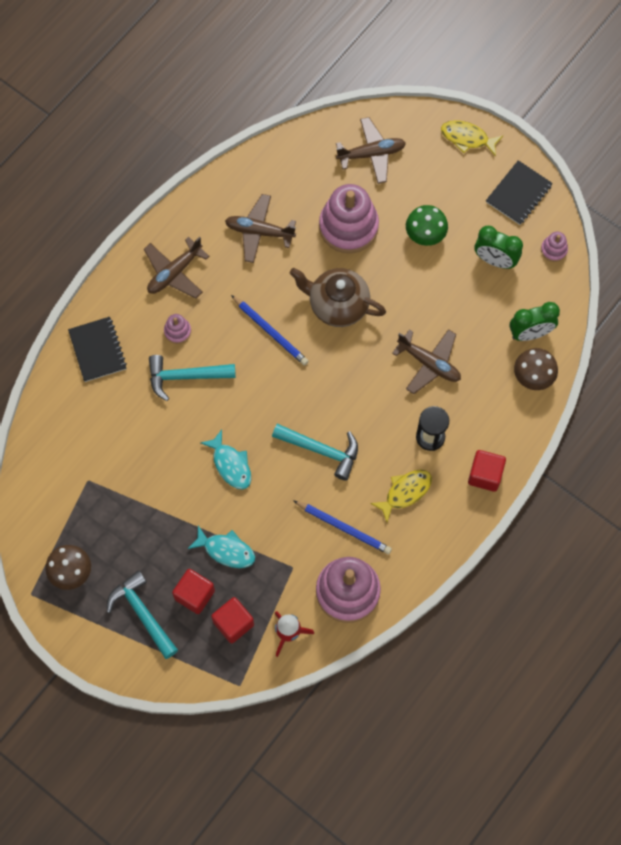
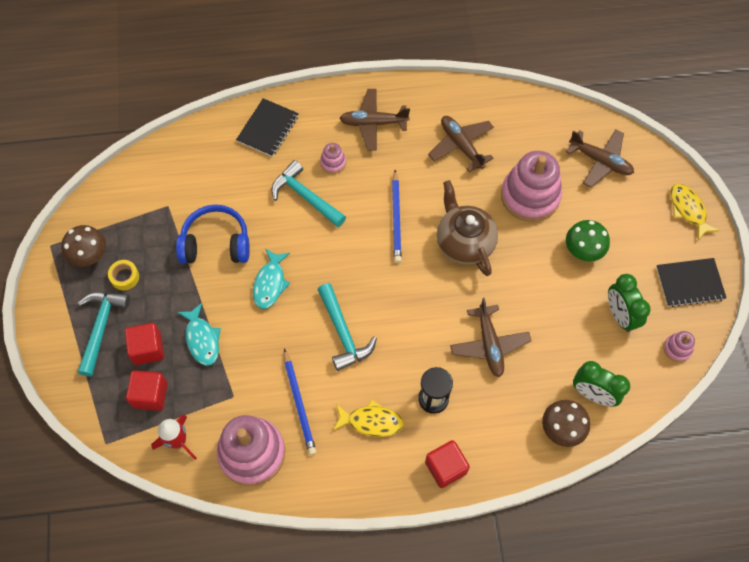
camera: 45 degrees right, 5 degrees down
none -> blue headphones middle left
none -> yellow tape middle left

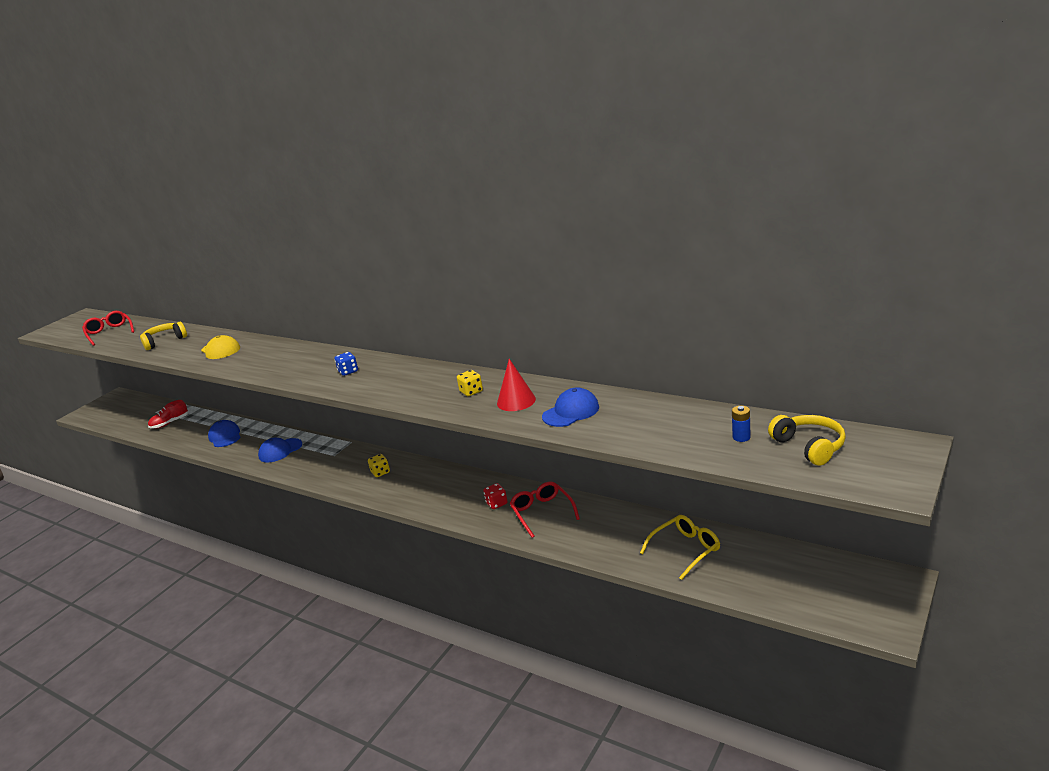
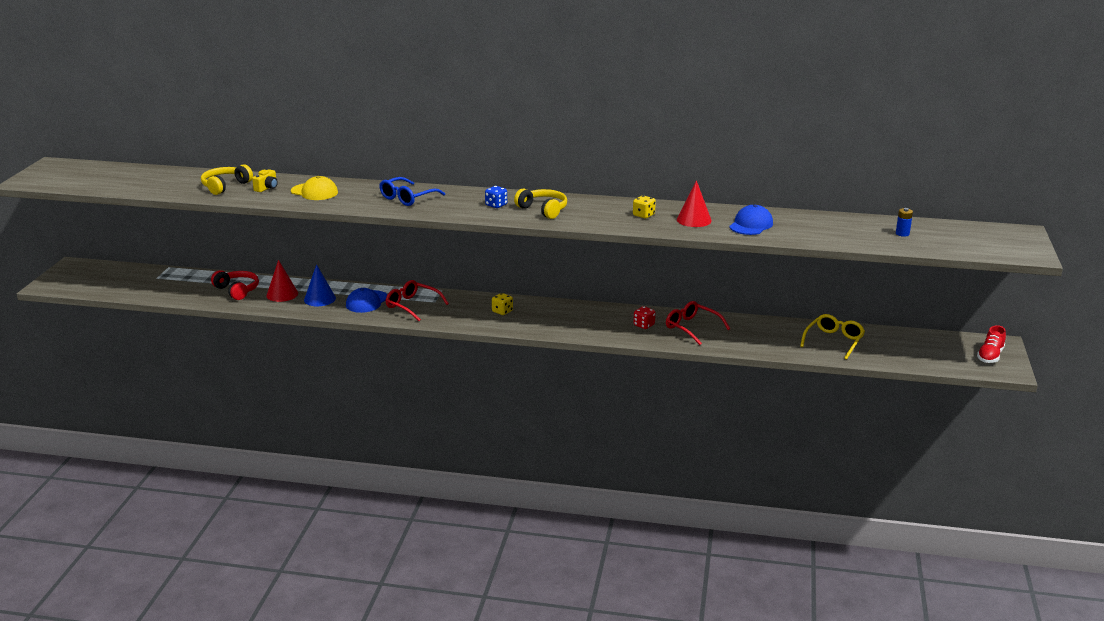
camera: 25 degrees left, 0 degrees up
red glasses (1st from left) middle left -> red glasses (1st from left) centre, moved
red shoe middle left -> red shoe middle right, moved
yellow headphones (2nd from left) middle right -> yellow headphones (2nd from left) top centre, moved
blue cap (1st from left) middle left -> red cone (1st from left) middle left
none -> yellow camera top left
none -> blue glasses top centre
none -> blue cone middle left
none -> red headphones middle left

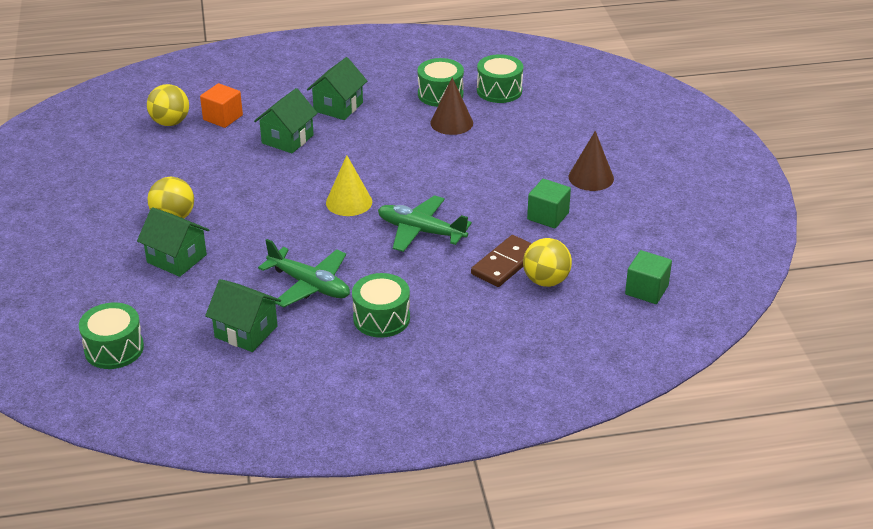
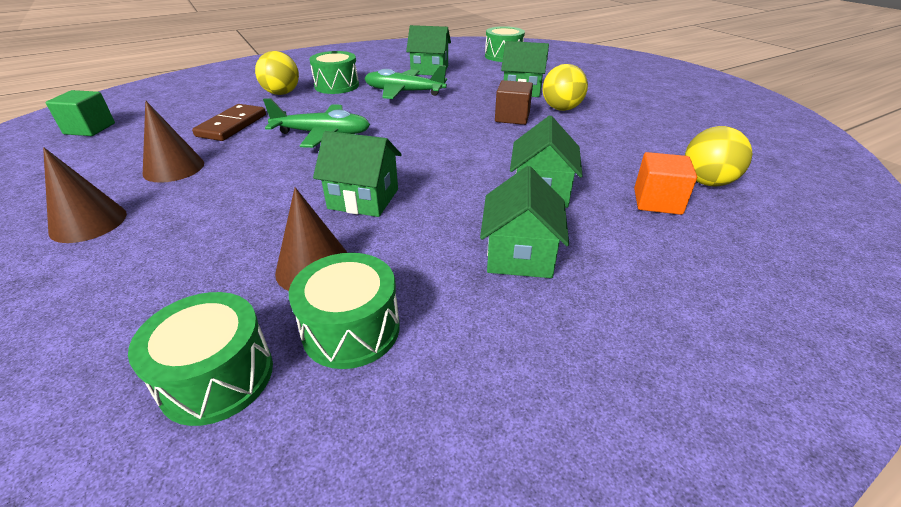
camera: 160 degrees right, 0 degrees up
yellow cone centre -> none
green cube (1st from left) centre -> brown cone (2nd from left) top left
yellow ball (3rd from left in the first image) centre -> yellow ball (1st from left) top left, moved
none -> brown cube top centre
none -> green house (1st from left) centre

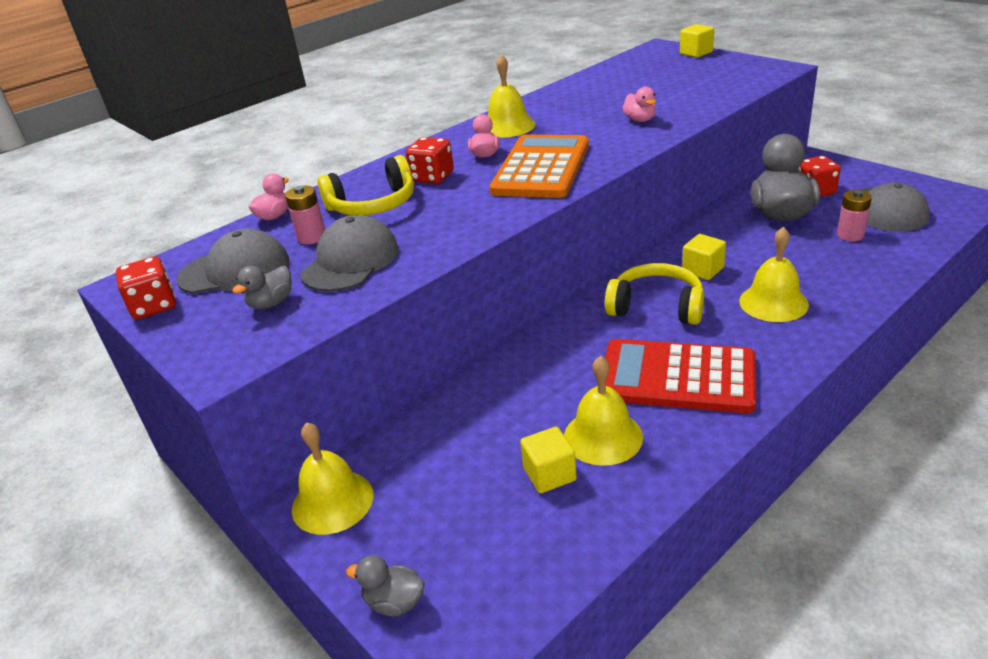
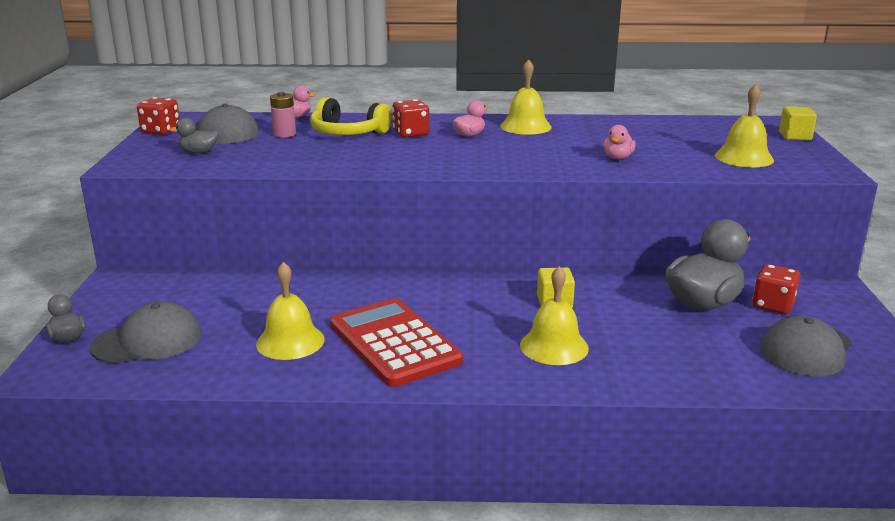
camera: 40 degrees right, 10 degrees down
orange calculator top centre -> none
pink battery (2nd from left) top right -> none
grey cap (2nd from left in the first image) centre -> grey cap (1st from left) middle left, moved
yellow headphones (2nd from left) centre -> none
yellow bell (1st from left in the first image) bottom centre -> yellow bell (4th from left) top right, moved
yellow cube (1st from left) bottom centre -> none

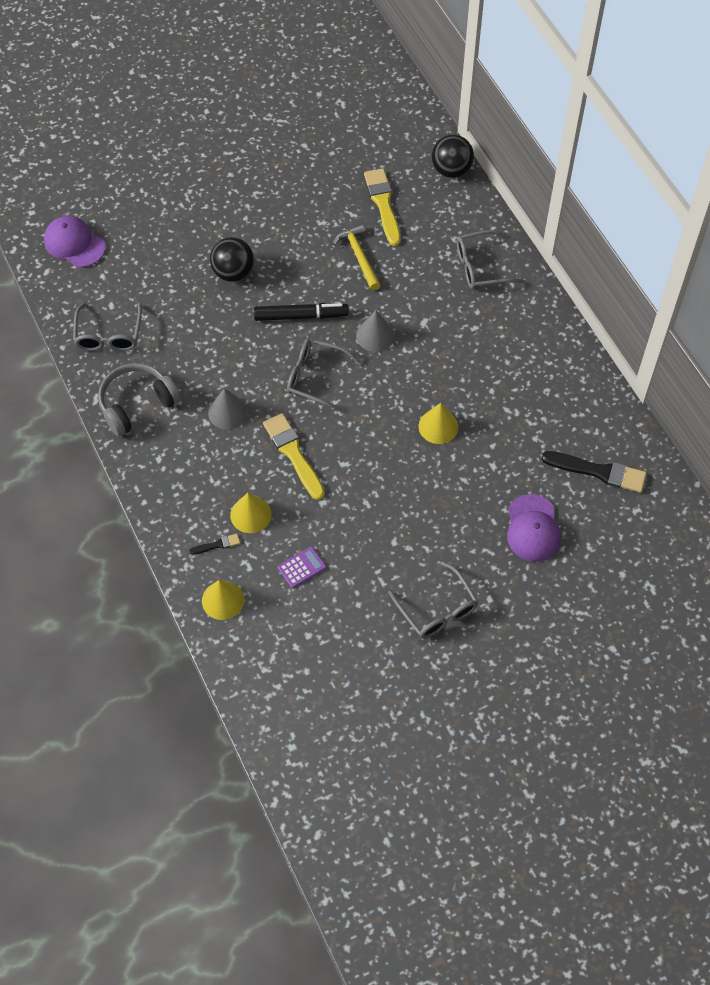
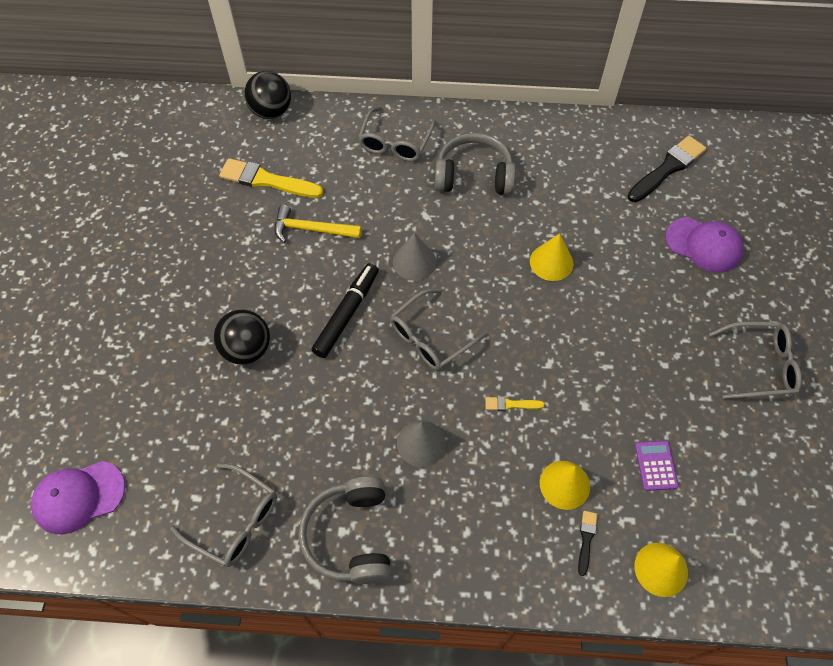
camera: 60 degrees left, 0 degrees up
yellow brush (1st from left in the first image) centre -> yellow brush (2nd from left) centre, x0.48
none -> grey headphones (2nd from left) top centre

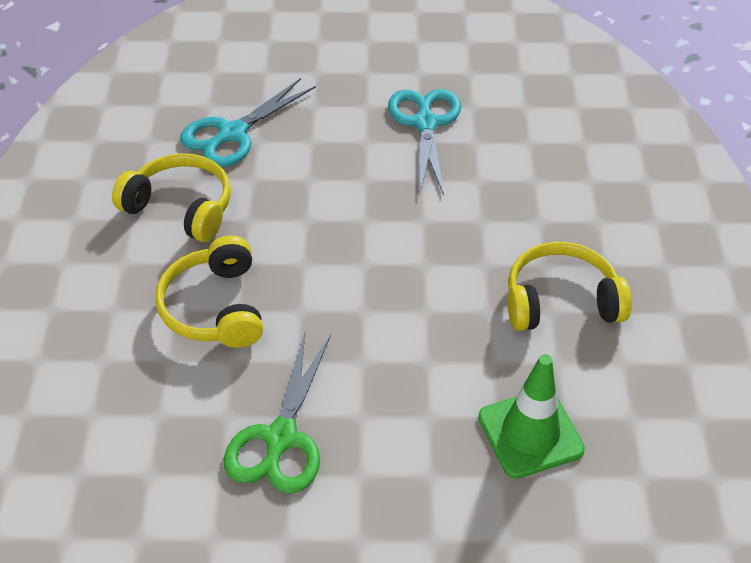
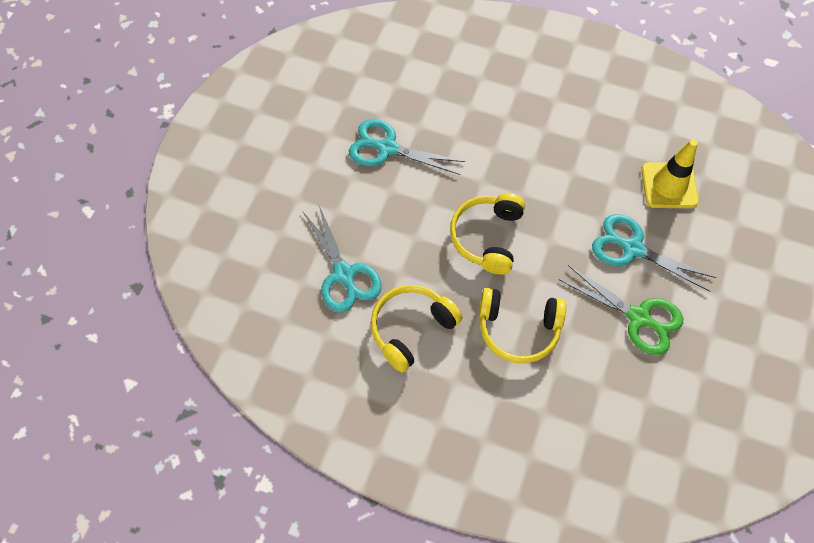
camera: 70 degrees left, 15 degrees up
yellow headphones (3rd from left in the first image) middle right -> yellow headphones (2nd from left) centre, moved
green traffic cone bottom right -> yellow traffic cone top right
none -> turquoise scissors (3rd from left) middle right

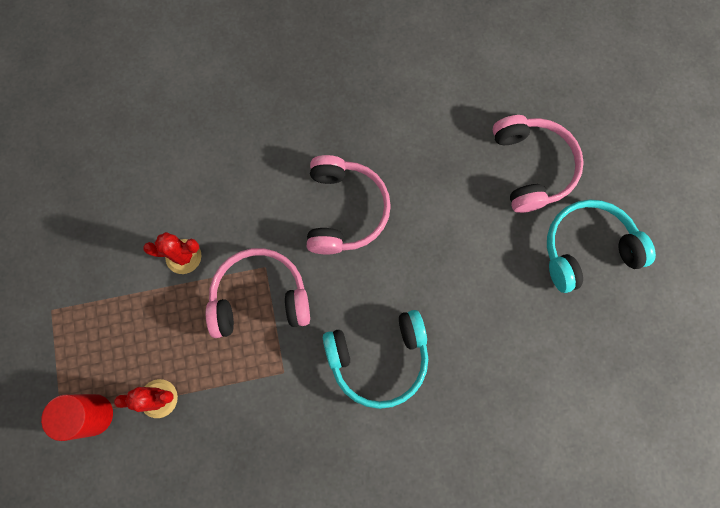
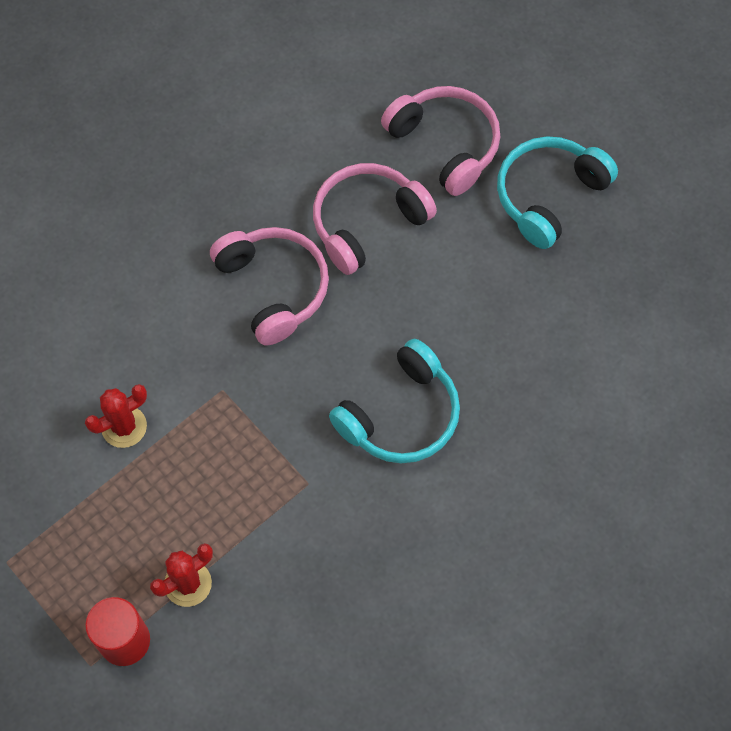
camera: 30 degrees left, 10 degrees down
pink headphones (1st from left in the first image) centre -> pink headphones (2nd from left) top centre, moved

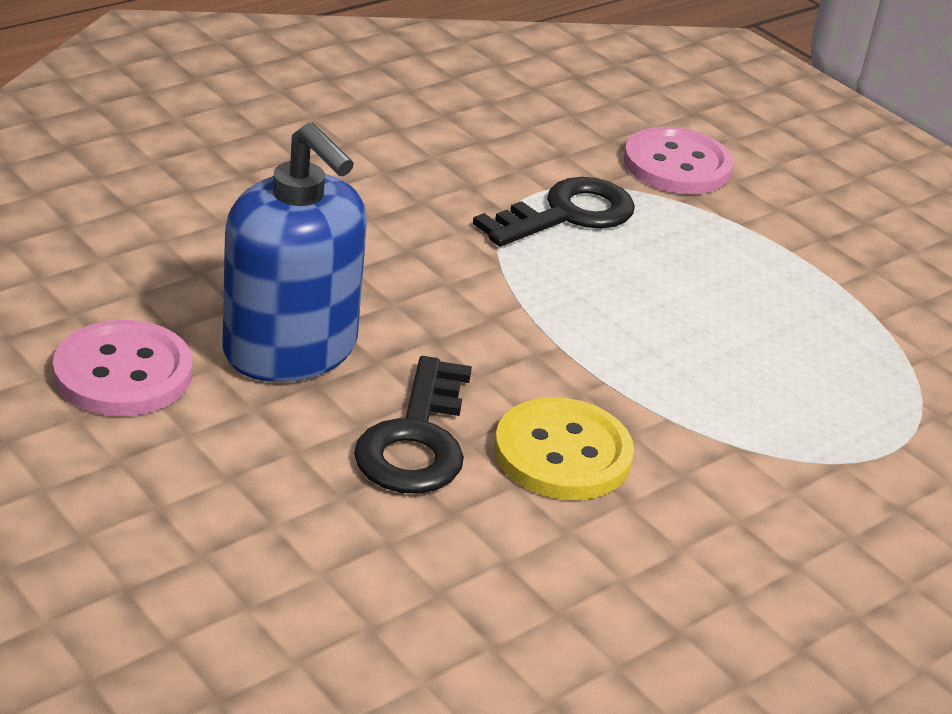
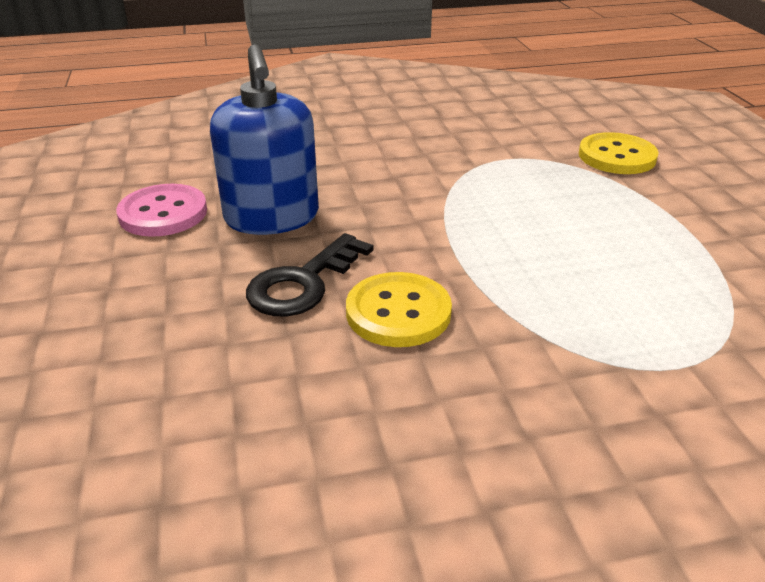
camera: 30 degrees right, 0 degrees up
pink button (2nd from left) top right -> yellow button (2nd from left) top right
black key (2nd from left) top centre -> none

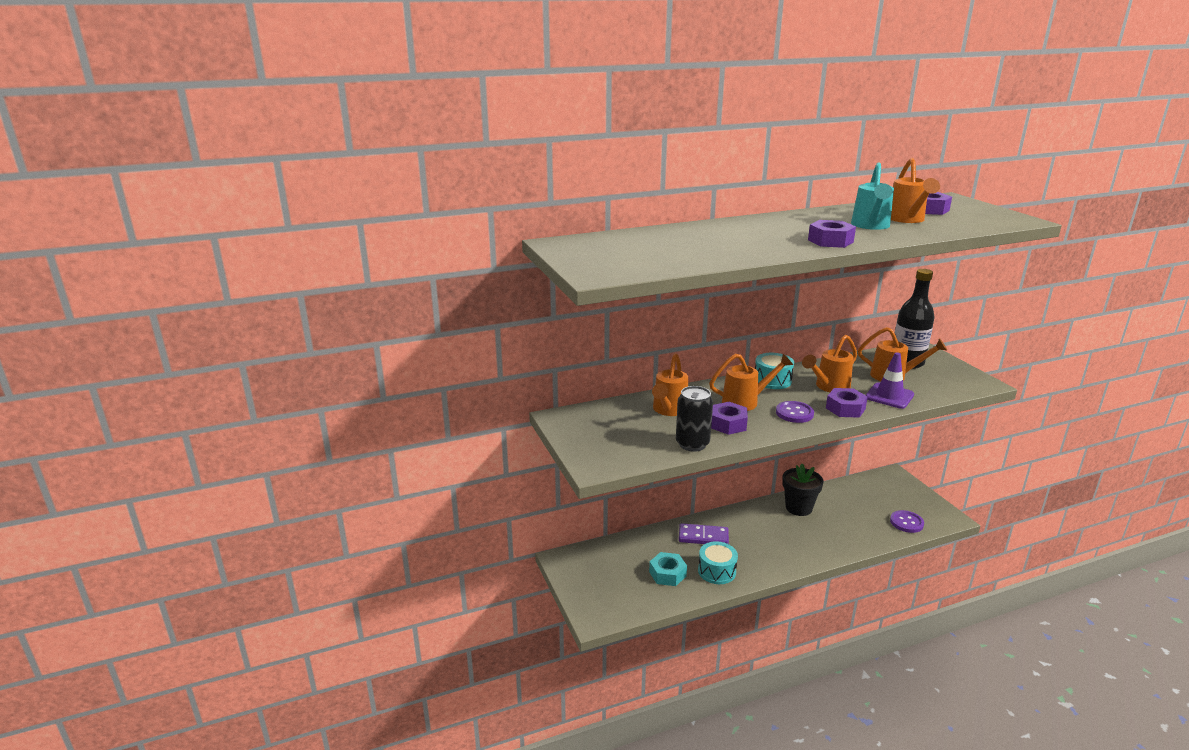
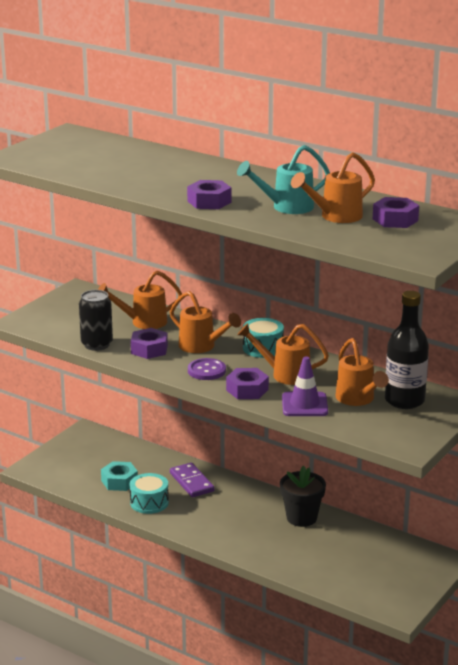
camera: 55 degrees right, 0 degrees up
purple button (2nd from left) bottom right -> none

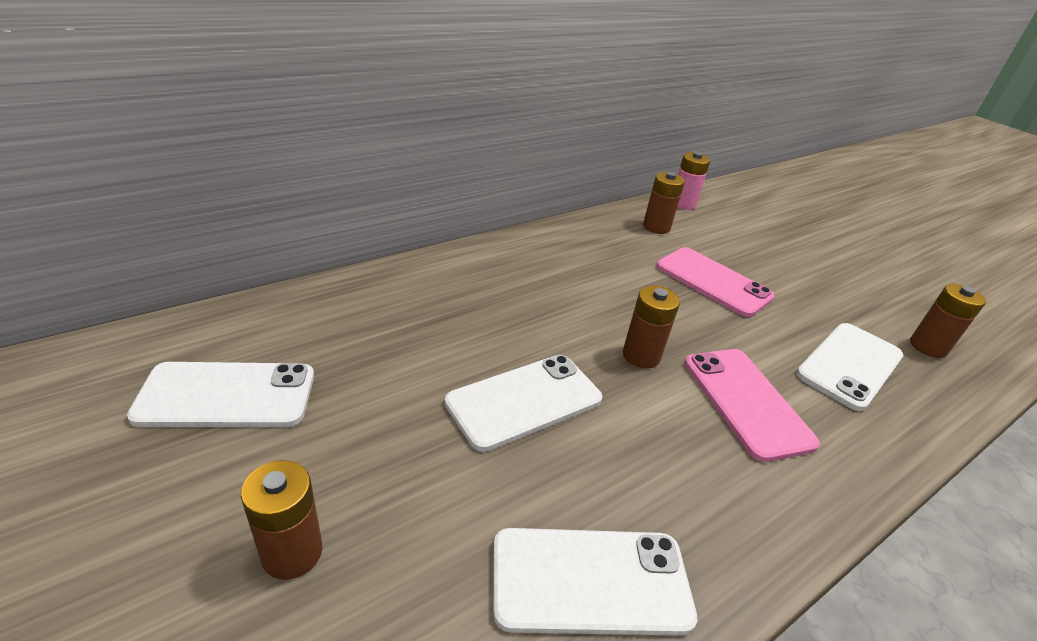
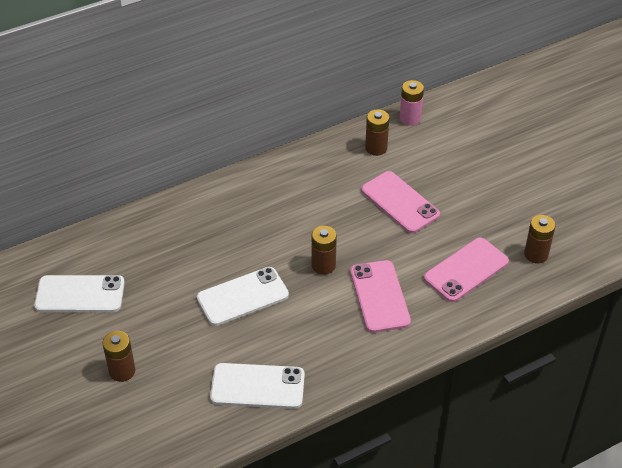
camera: 10 degrees right, 10 degrees up
white phone (4th from left) middle right -> pink phone (3rd from left) middle right

